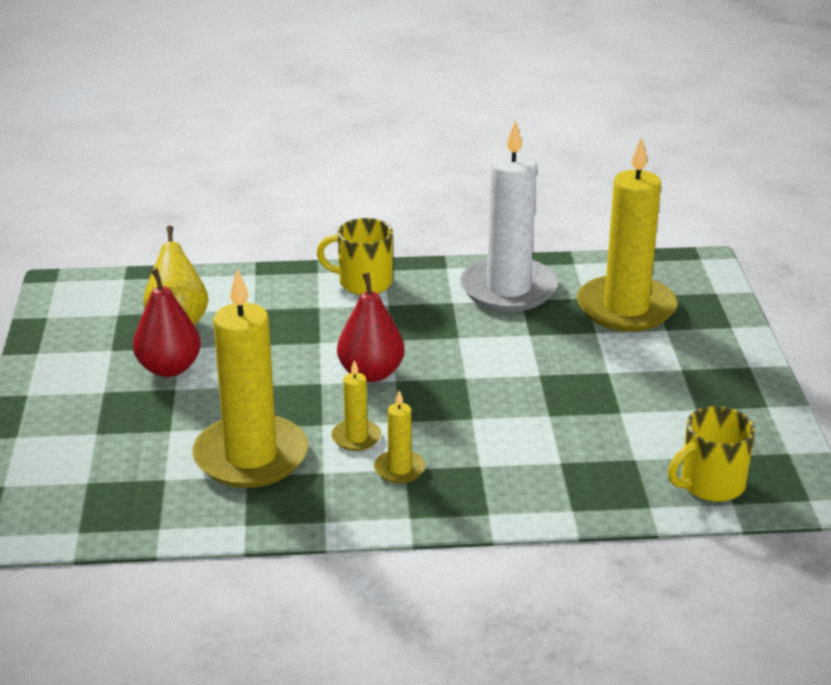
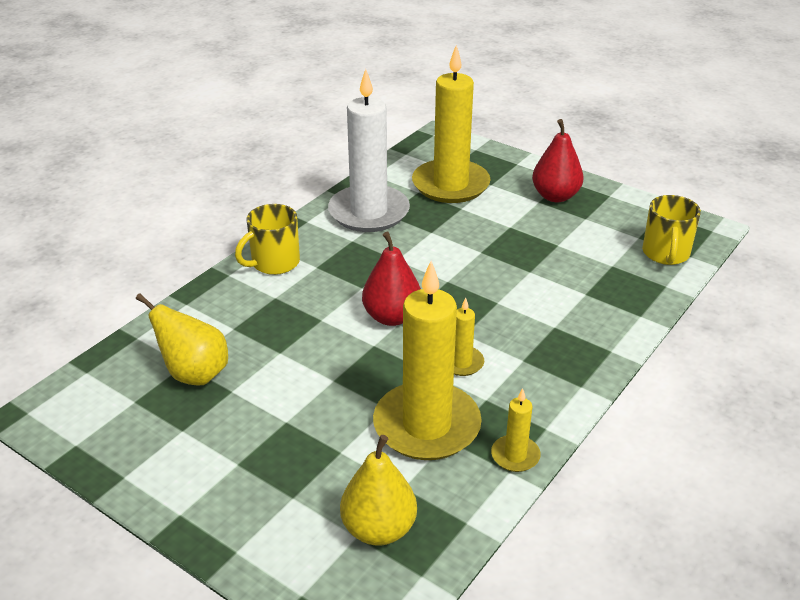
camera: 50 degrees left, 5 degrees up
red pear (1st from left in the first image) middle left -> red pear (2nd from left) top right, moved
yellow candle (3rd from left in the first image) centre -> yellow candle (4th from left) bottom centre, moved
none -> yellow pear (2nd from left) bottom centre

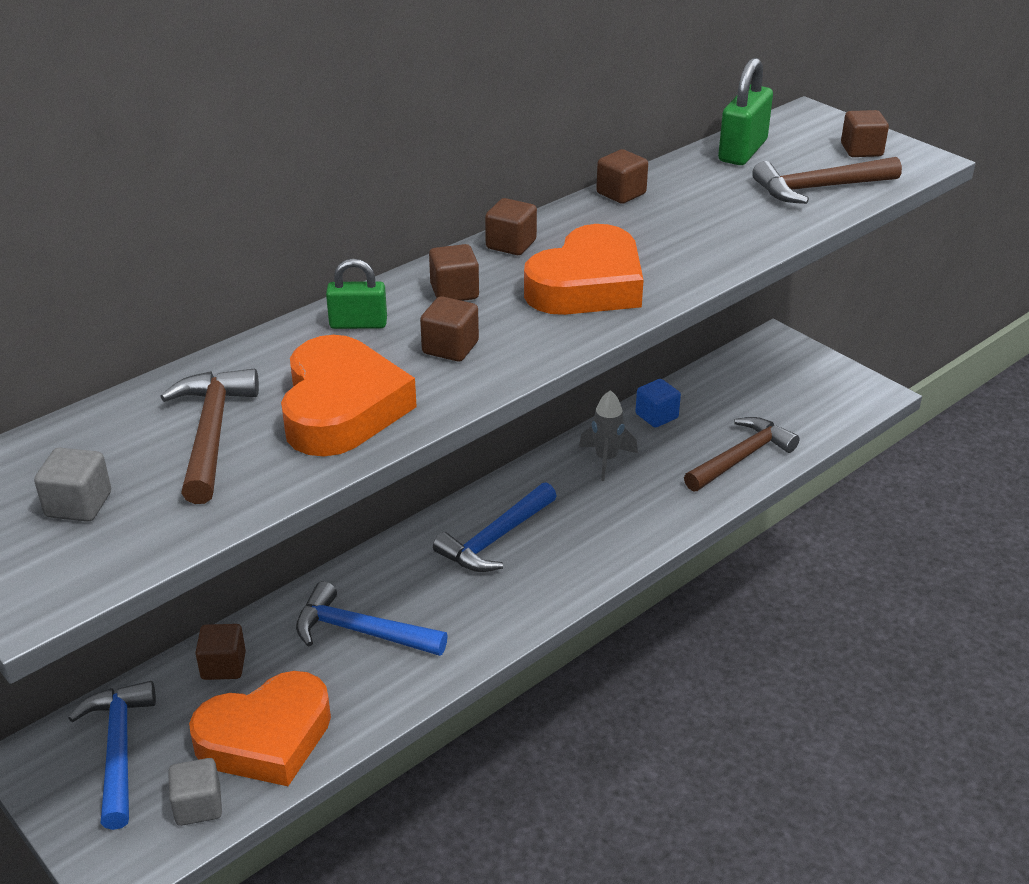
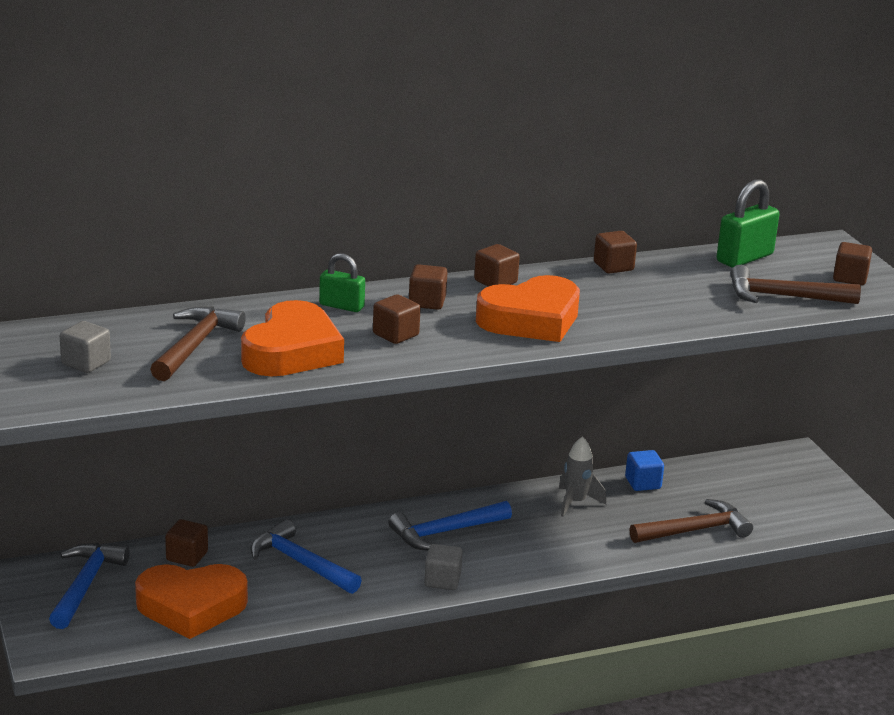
camera: 20 degrees right, 10 degrees down
grey cube (2nd from left) bottom left -> grey cube (2nd from left) bottom centre, moved

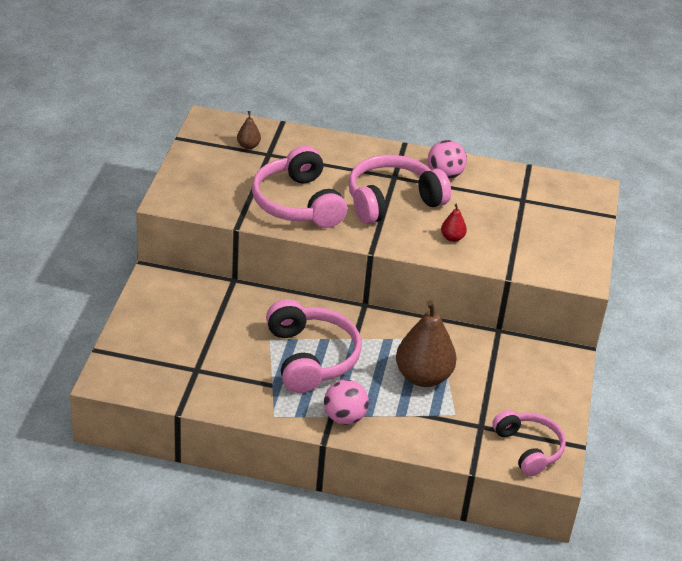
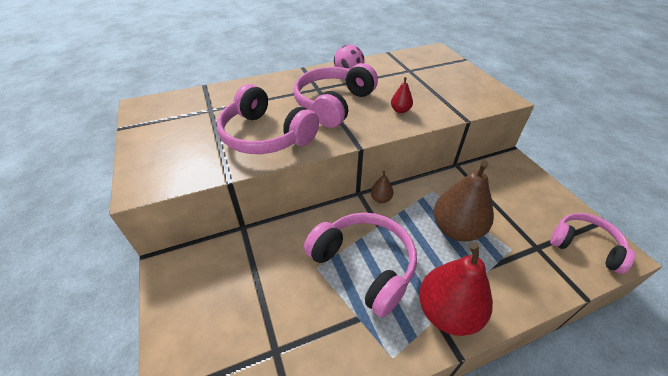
camera: 30 degrees left, 5 degrees up
brown pear (1st from left) top centre -> brown pear (1st from left) centre, moved
pink ball (1st from left) bottom centre -> red pear (2nd from left) bottom right

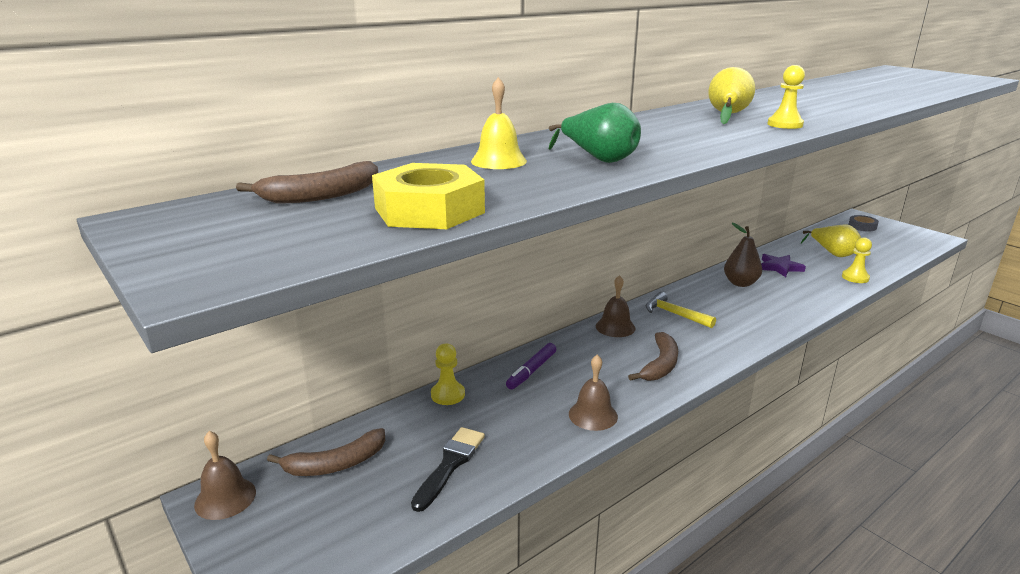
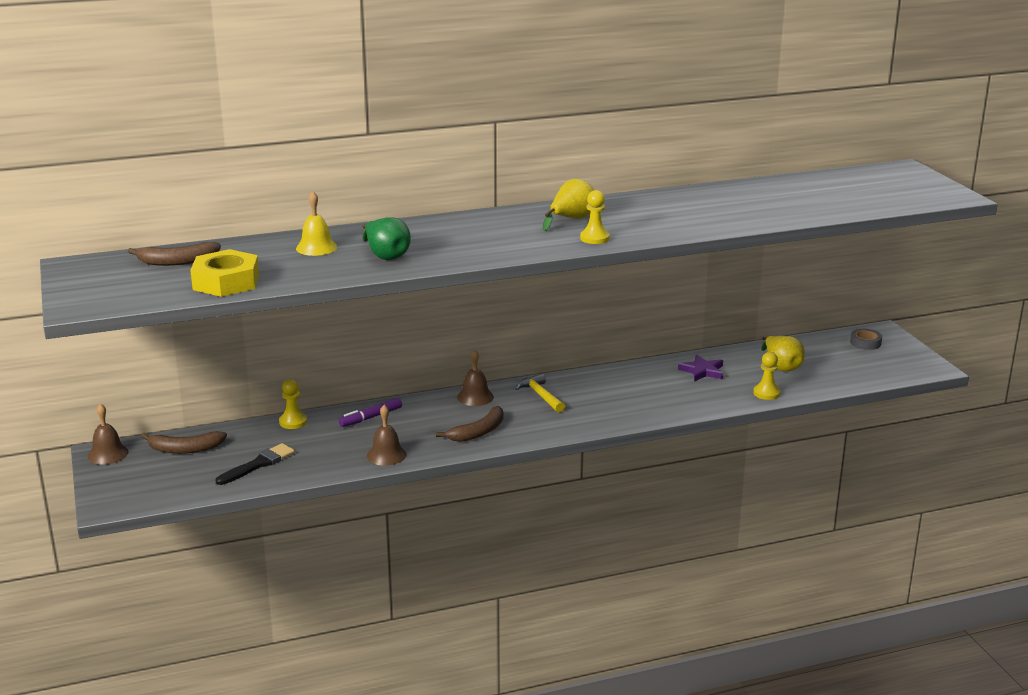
camera: 20 degrees right, 0 degrees up
brown pear middle right -> none

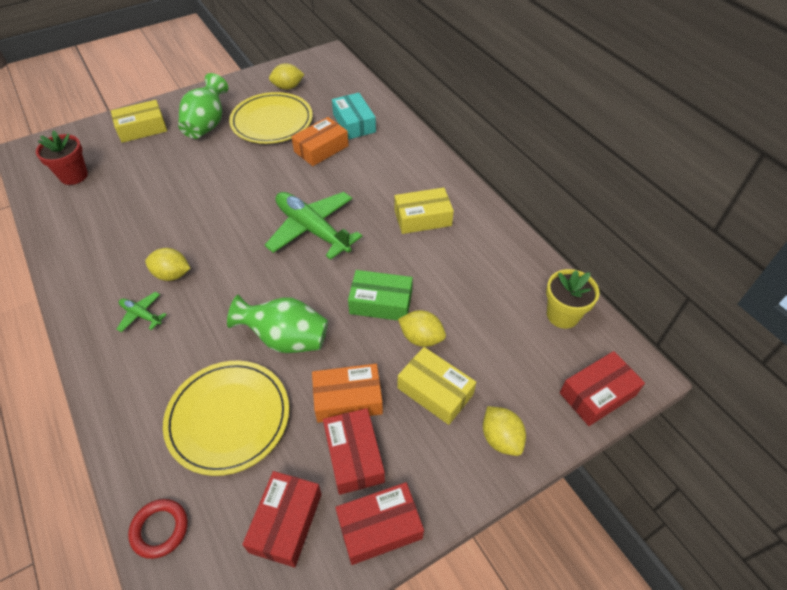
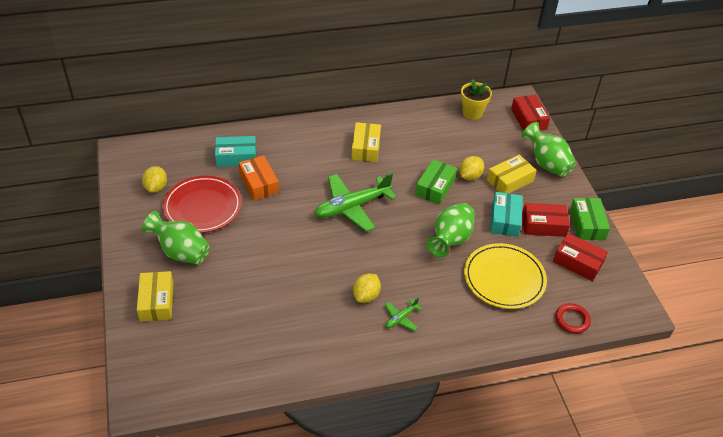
camera: 75 degrees left, 5 degrees down
yellow plate (2nd from left) top centre -> red plate middle left
red flower pot top left -> none
orange box (2nd from left) centre -> turquoise box (2nd from left) middle right
yellow lemon (4th from left) bottom centre -> green vase (3rd from left) middle right
red box (3rd from left) bottom centre -> green box (2nd from left) middle right

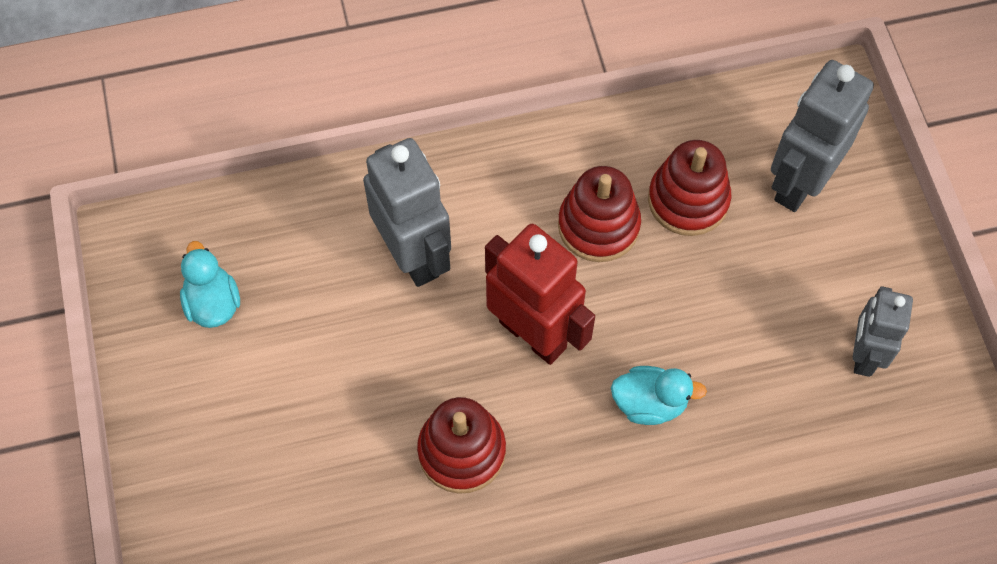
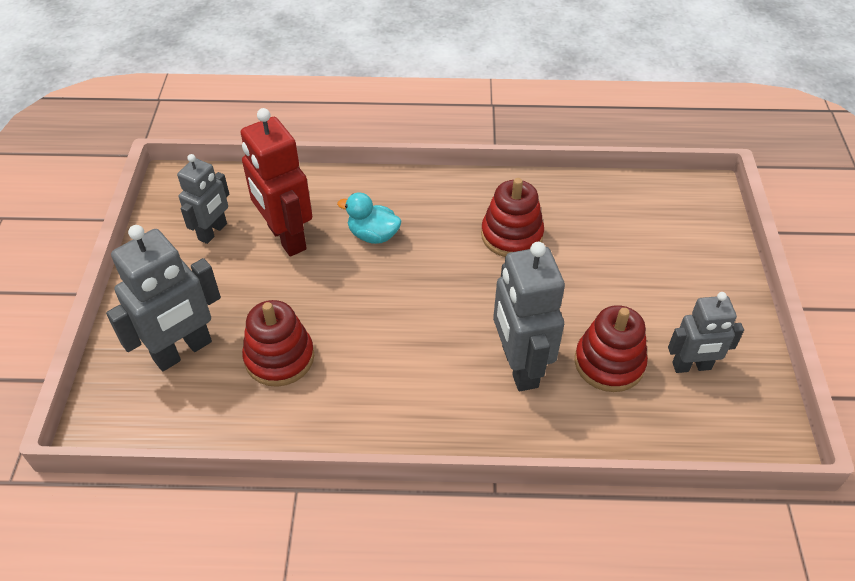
camera: 165 degrees left, 15 degrees down
red stacking toy (2nd from left in the first image) centre -> red stacking toy (3rd from left) middle right, moved
red robot centre -> red robot top left, moved
turquoise duck (1st from left) middle left -> grey robot (4th from left) middle right

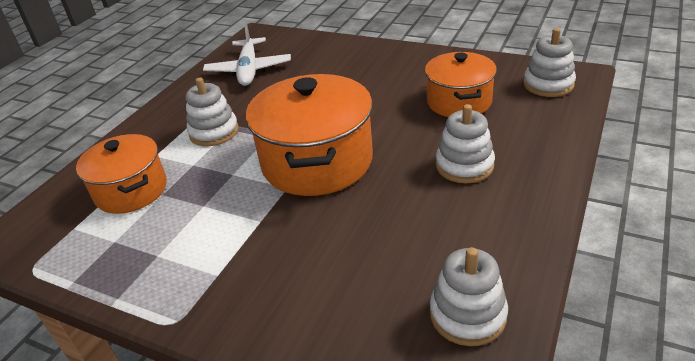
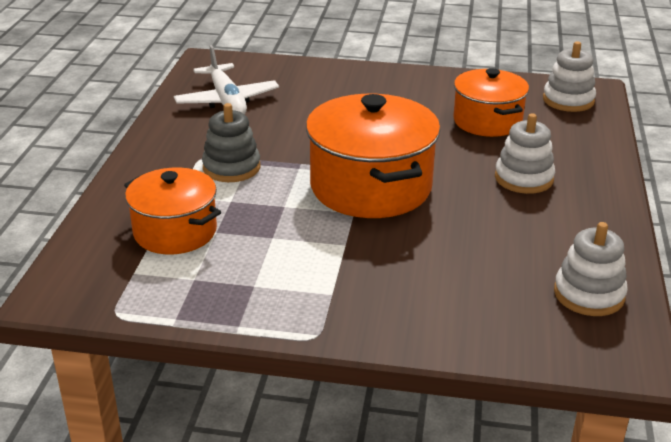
camera: 20 degrees left, 5 degrees down
white stacking toy (1st from left) top left -> grey stacking toy top centre

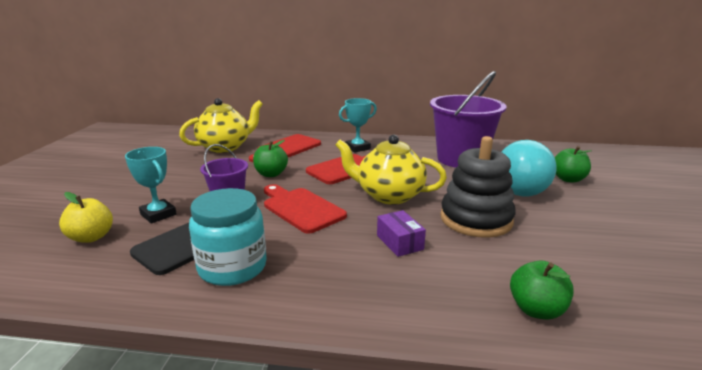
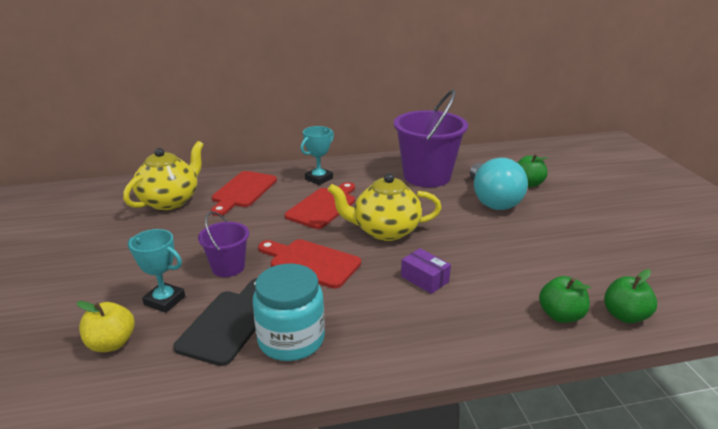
camera: 20 degrees left, 5 degrees up
black stacking toy middle right -> none
green apple (1st from left in the first image) centre -> green apple (3rd from left) bottom right, moved

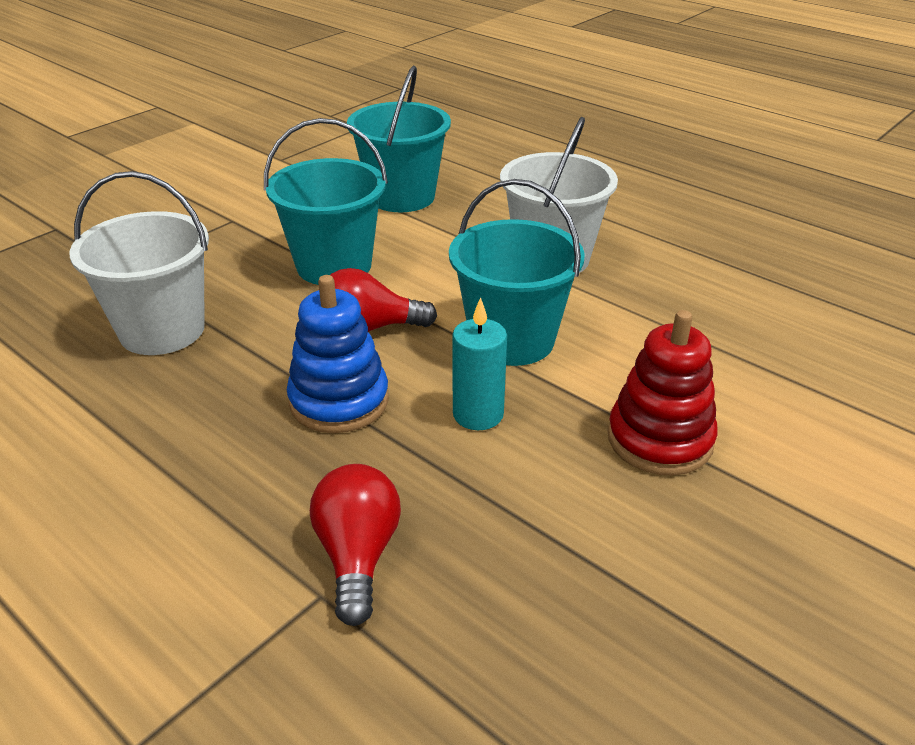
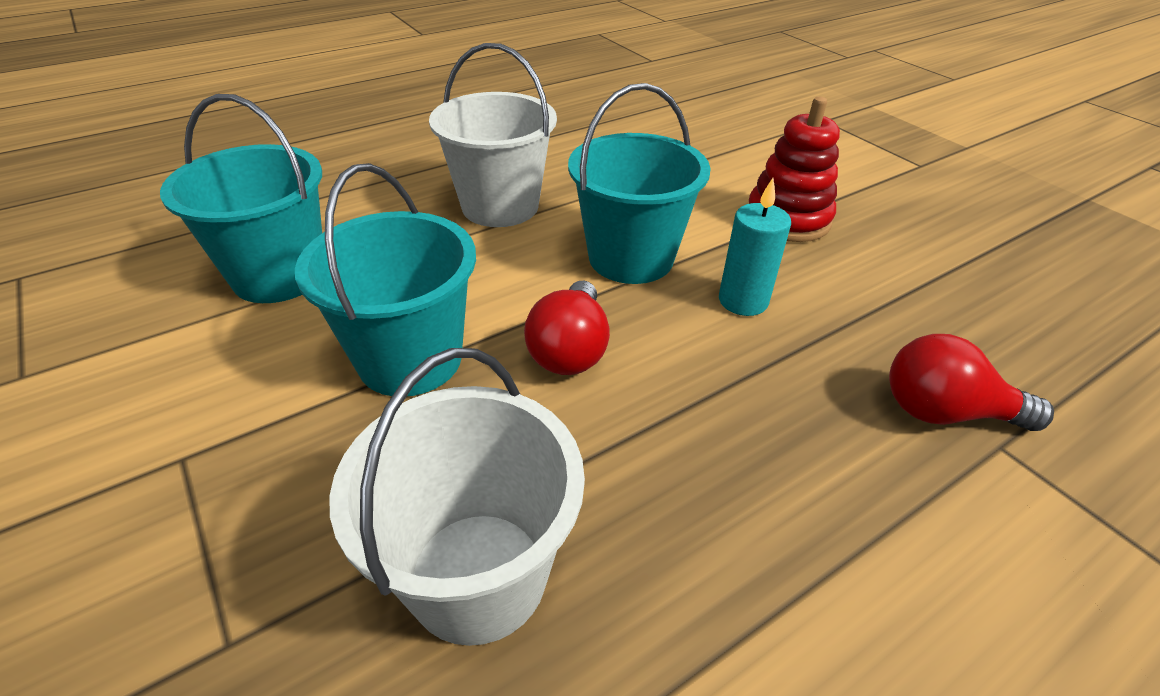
camera: 75 degrees left, 5 degrees up
blue stacking toy centre -> none

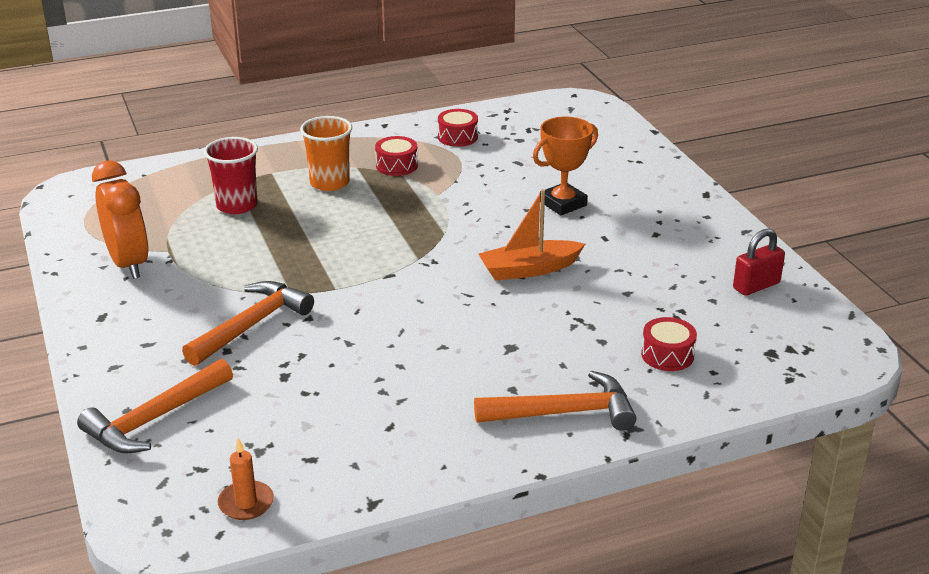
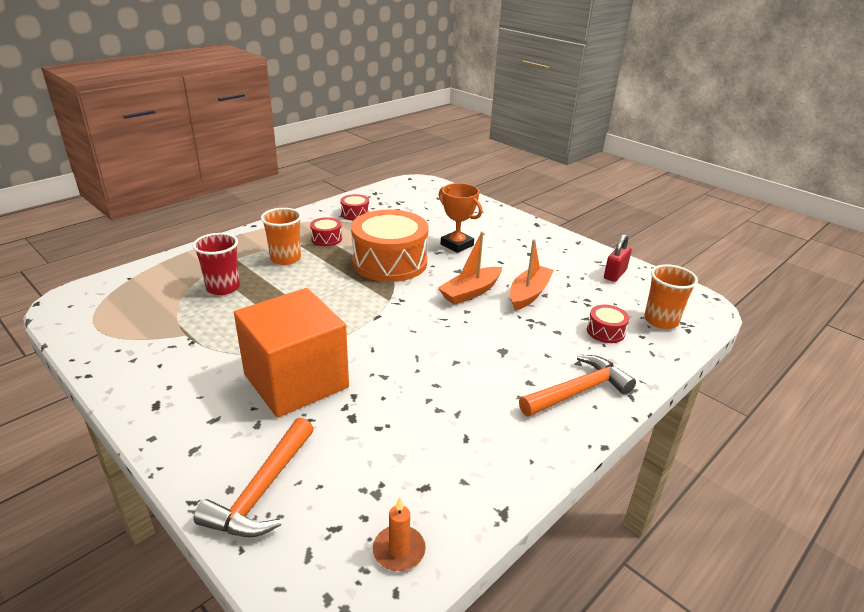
camera: 25 degrees left, 0 degrees up
orange trophy top centre -> orange trophy centre, 75 degrees counterclockwise
orange clock middle left -> none
orange hammer (2nd from left) middle left -> orange cube centre
none -> orange drum centre
none -> orange boat (2nd from left) centre
none -> orange cup (2nd from left) middle right

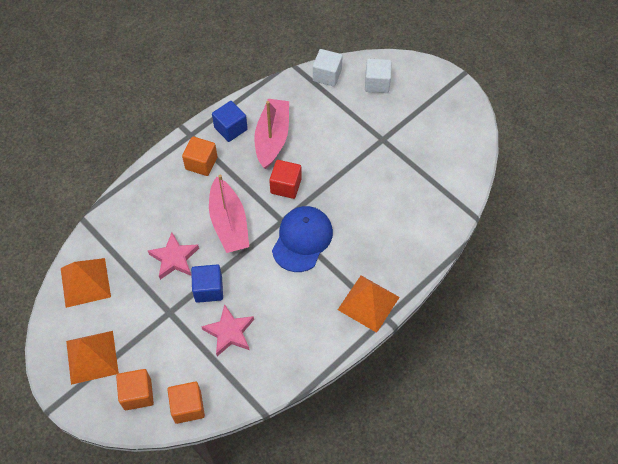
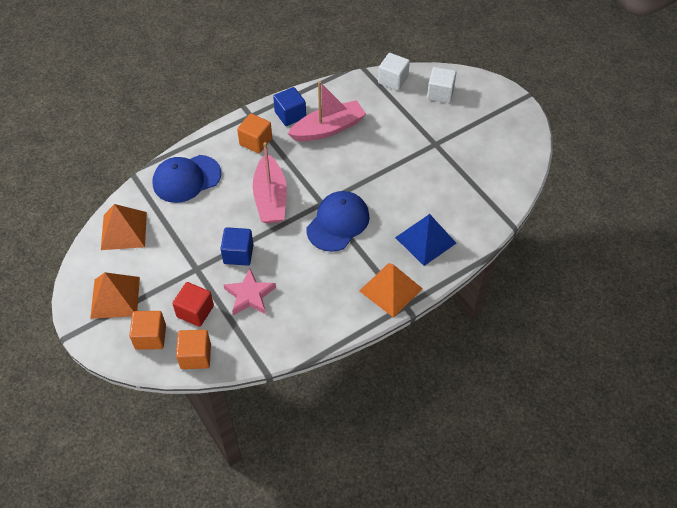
camera: 10 degrees right, 5 degrees down
pink boat (2nd from left) top centre, 45 degrees clockwise
red cube centre -> red cube middle left, moved
pink star (1st from left) middle left -> none
none -> blue cap (1st from left) middle left
none -> blue pyramid centre

